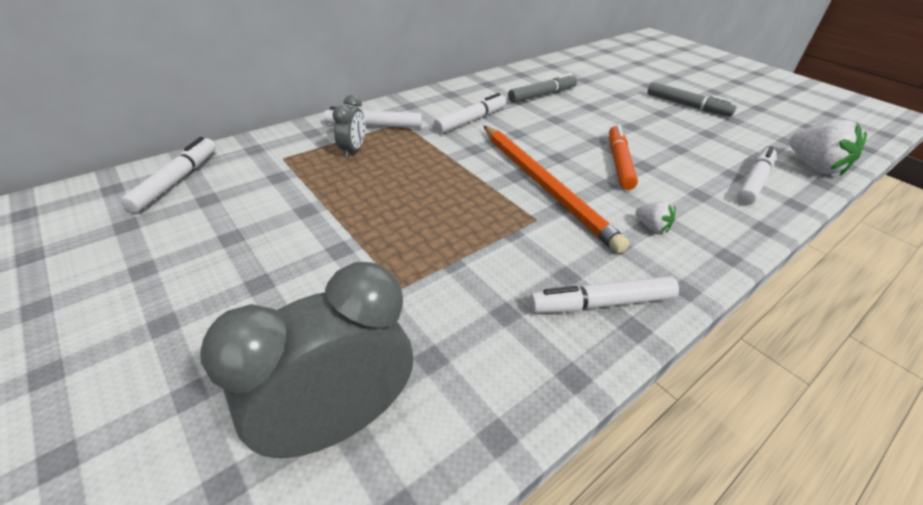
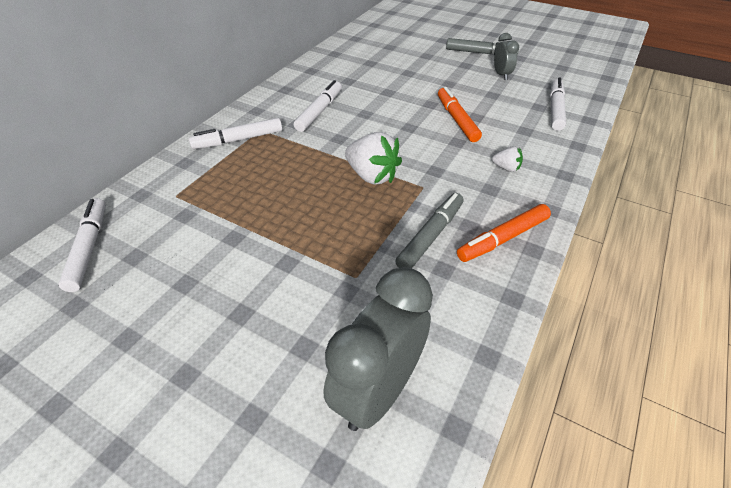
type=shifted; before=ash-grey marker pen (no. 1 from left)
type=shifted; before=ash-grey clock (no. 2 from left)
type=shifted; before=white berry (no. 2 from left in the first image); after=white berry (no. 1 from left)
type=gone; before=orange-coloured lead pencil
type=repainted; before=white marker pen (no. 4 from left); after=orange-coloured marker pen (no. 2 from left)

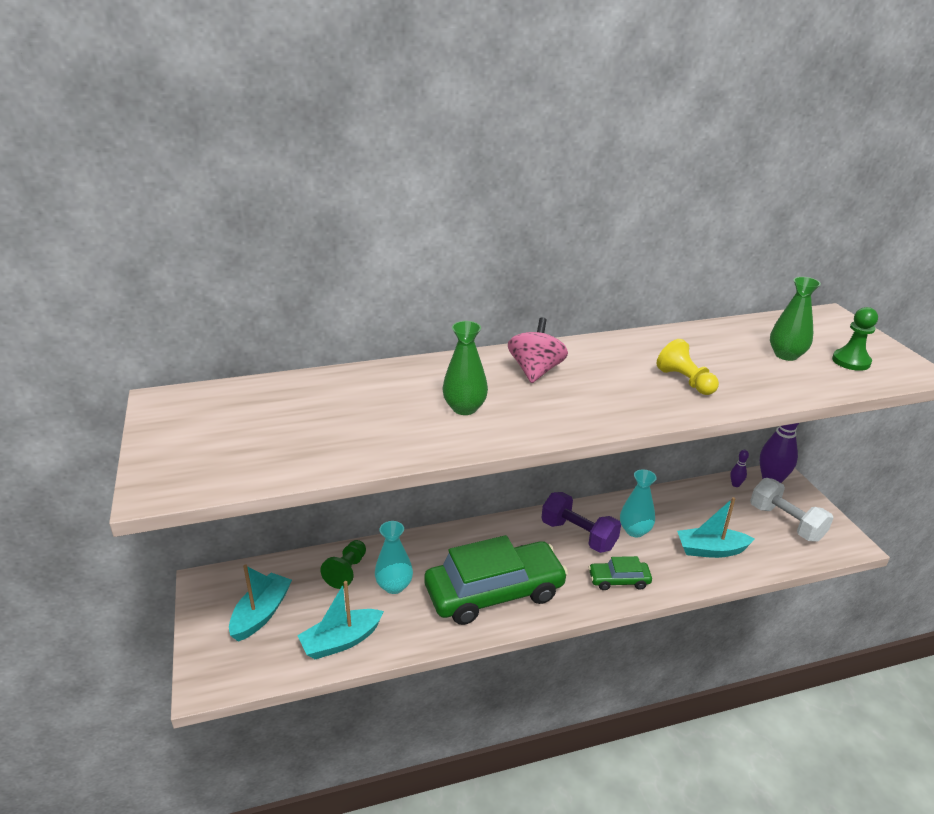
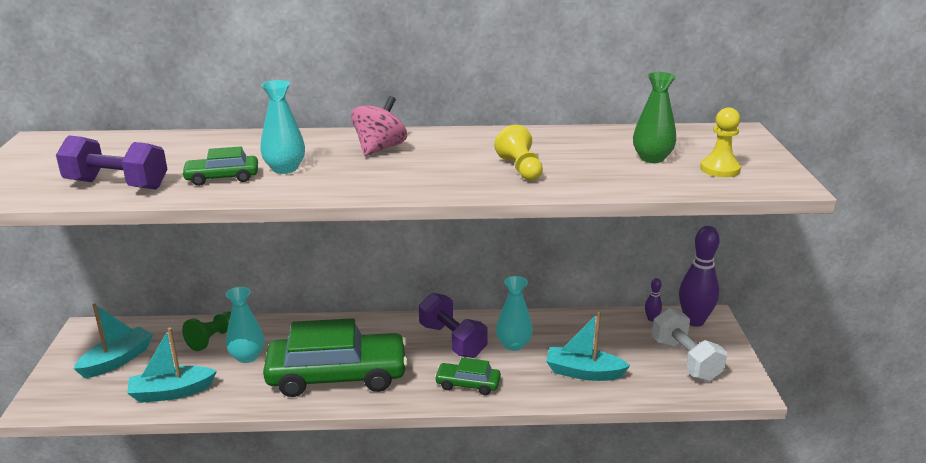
type=repainted; before=emerald chess pawn (no. 2 from left); after=golden chess pawn (no. 2 from left)
type=repainted; before=emerald flower vase (no. 1 from left); after=turquoise flower vase (no. 2 from left)
type=new; after=purple hand weight (no. 1 from left)
type=new; after=emerald car (no. 1 from left)

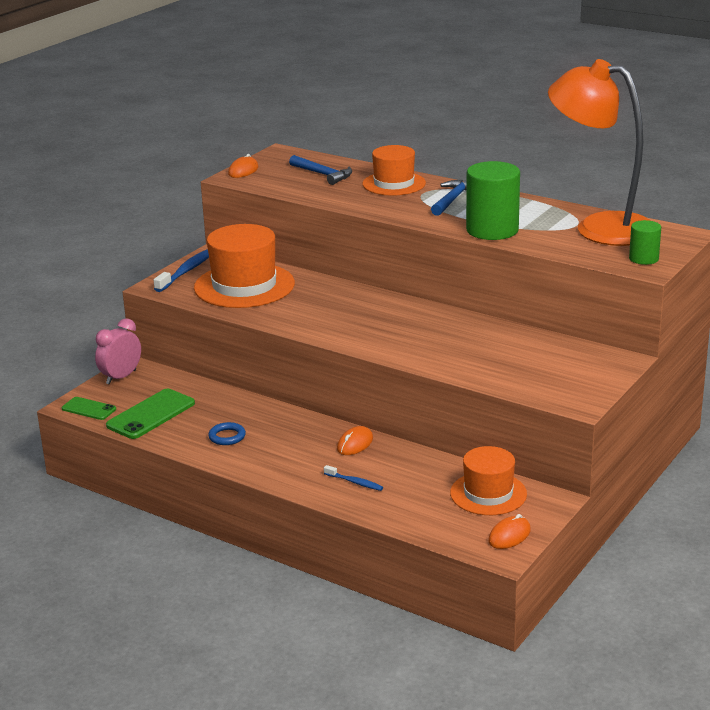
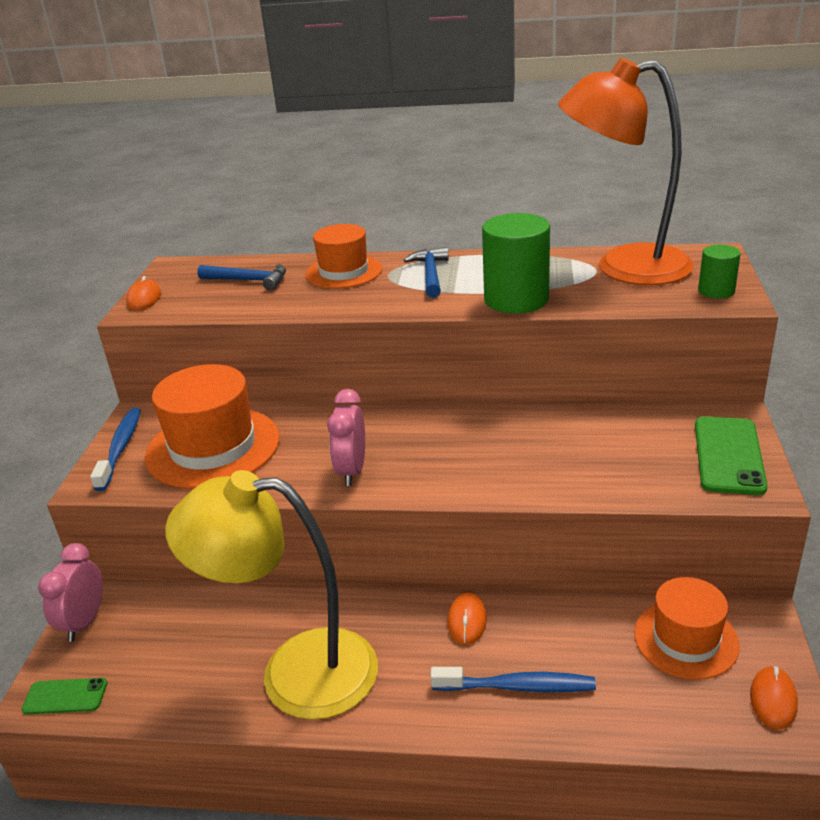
type=shifted; before=emerald phone (no. 2 from left)
type=swapped; before=blue ring; after=golden reading lamp
type=scaled; before=blue tooth brush (no. 2 from left); scale=1.76
type=new; after=rosy clock (no. 2 from left)

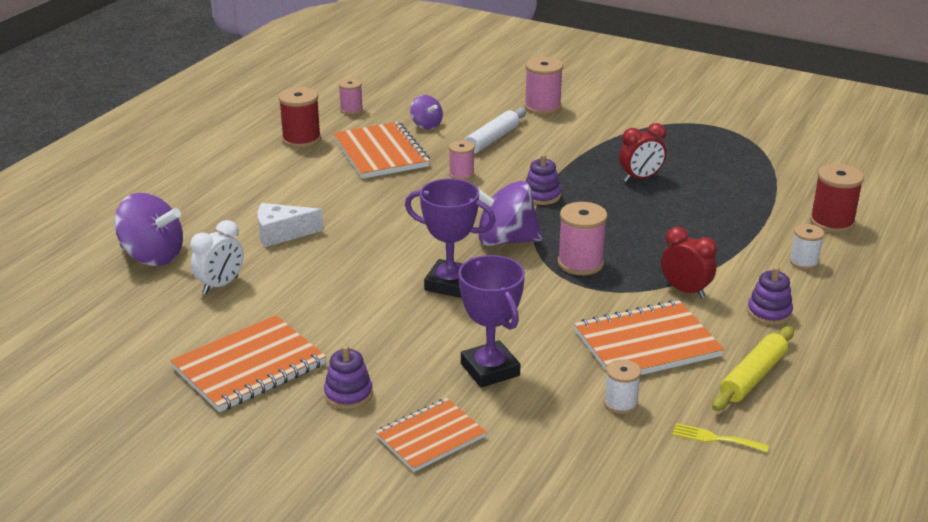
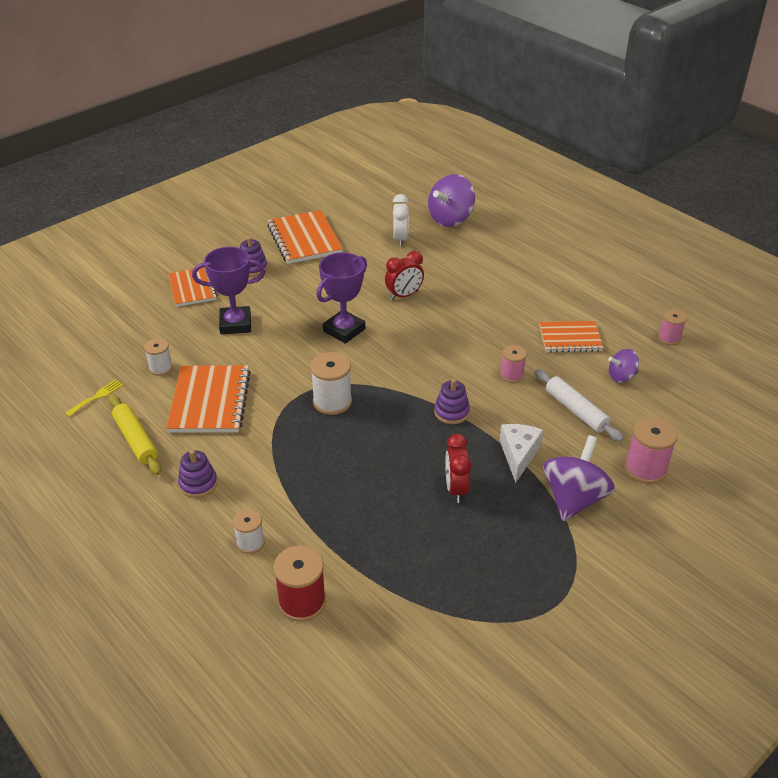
type=gone; before=crimson reel of thread (no. 1 from left)
type=scaled; before=orange-coloured exercise book (no. 2 from left in the first image); scale=0.67
type=shifted; before=purple spinning top (no. 3 from left in the first image); after=purple spinning top (no. 2 from left)
type=repainted; before=rosy reel of thread (no. 4 from left); after=white reel of thread (no. 3 from left)
type=shifted; before=white cheese wedge
type=rotated; before=white clock; turn=-150
type=shifted; before=crimson clock (no. 2 from left in the first image); after=crimson clock (no. 1 from left)

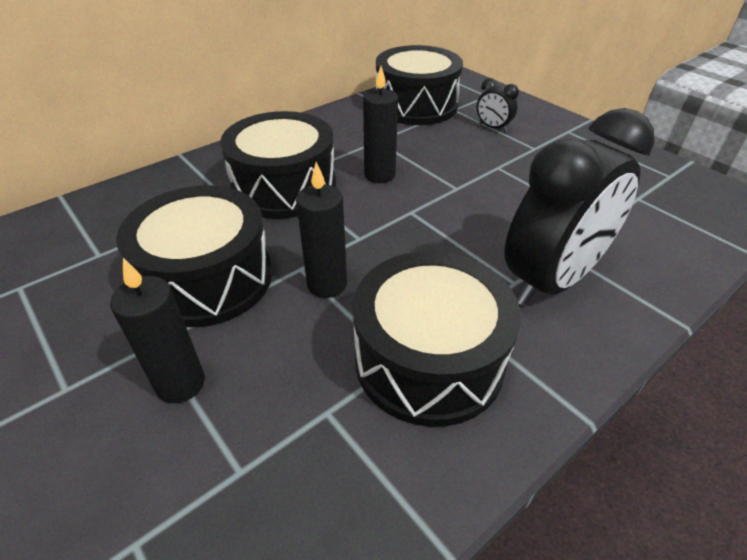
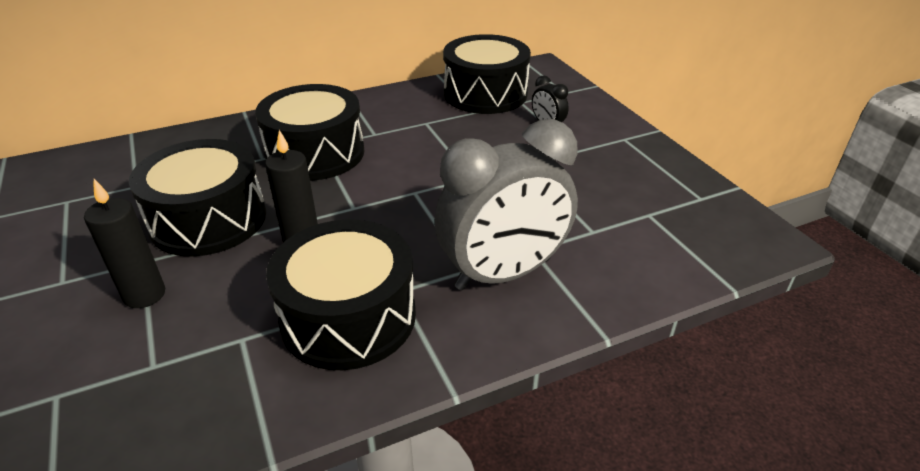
type=gone; before=ebony candle (no. 3 from left)
type=repainted; before=ebony clock (no. 2 from left); after=ash-grey clock

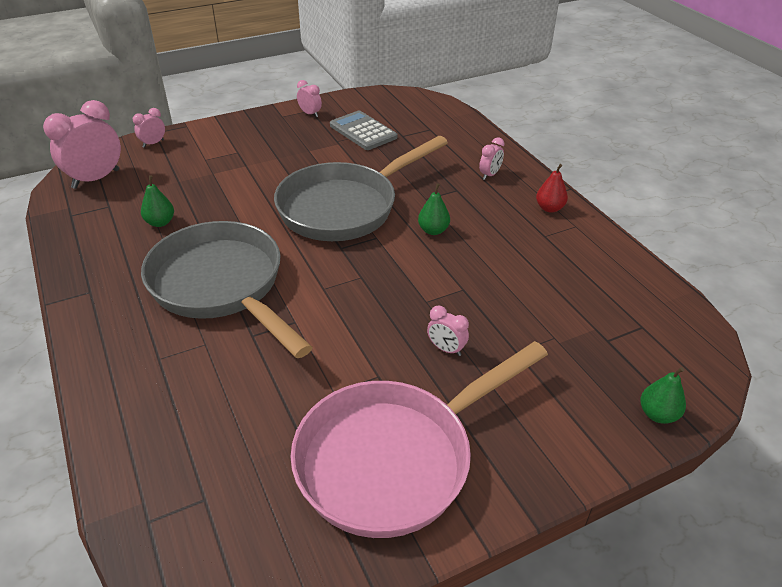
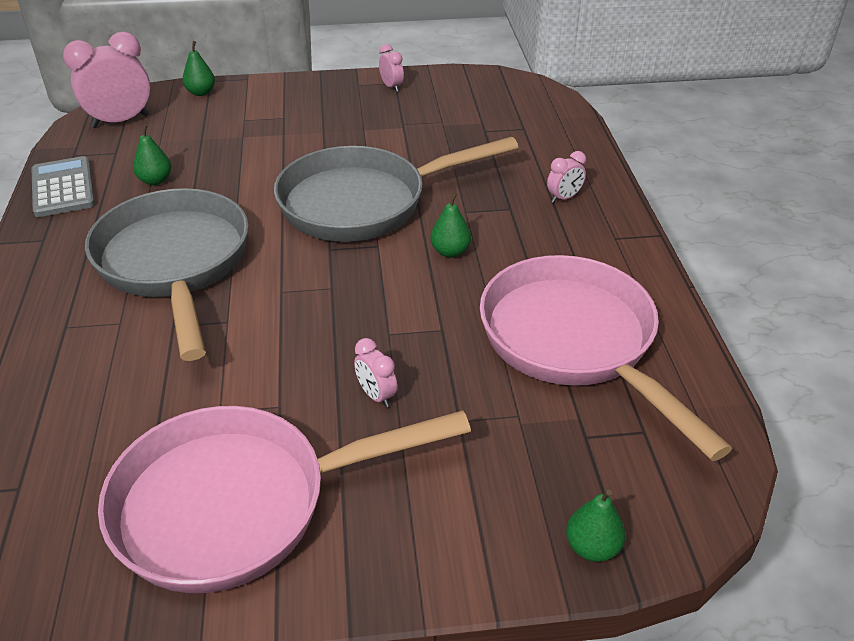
type=swapped; before=rosy clock (no. 2 from left); after=emerald pear fruit (no. 2 from left)
type=shifted; before=ash-grey adding machine
type=gone; before=crimson pear fruit
type=new; after=rosy skillet (no. 2 from left)

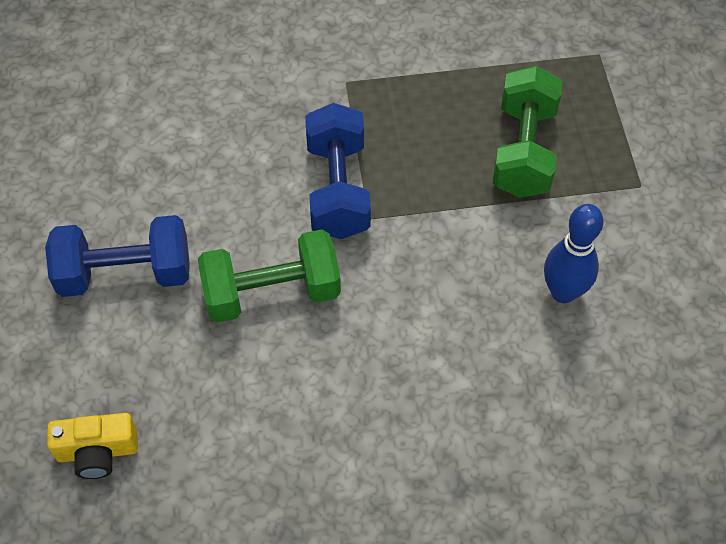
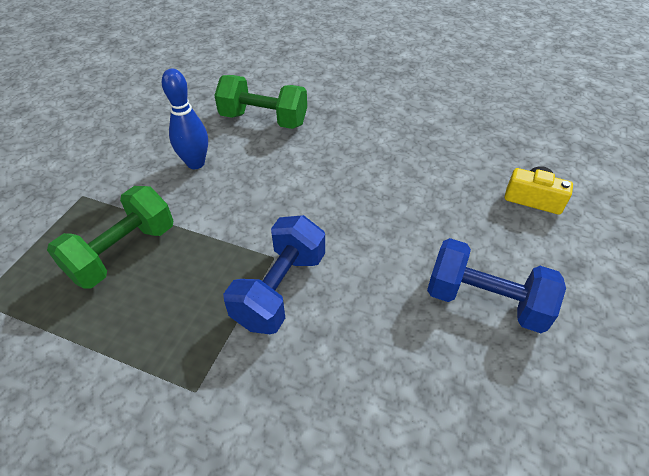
type=shifted; before=emerald hand weight (no. 1 from left in the first image); after=emerald hand weight (no. 2 from left)

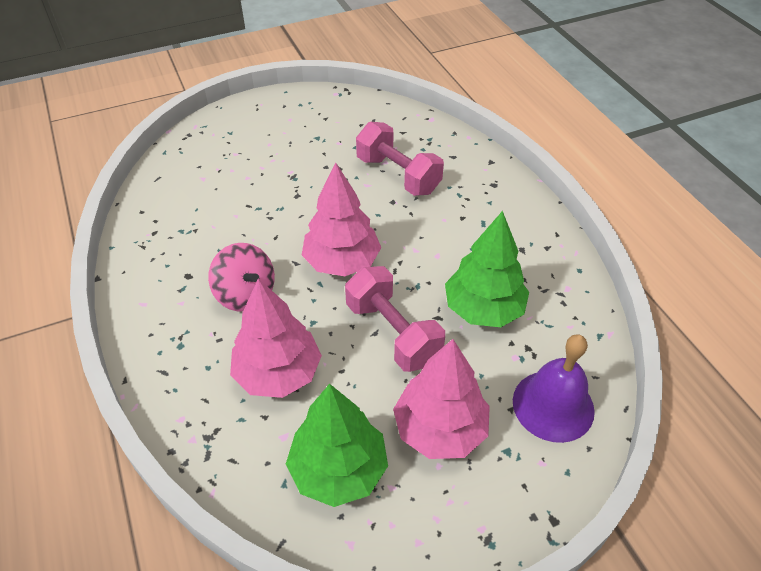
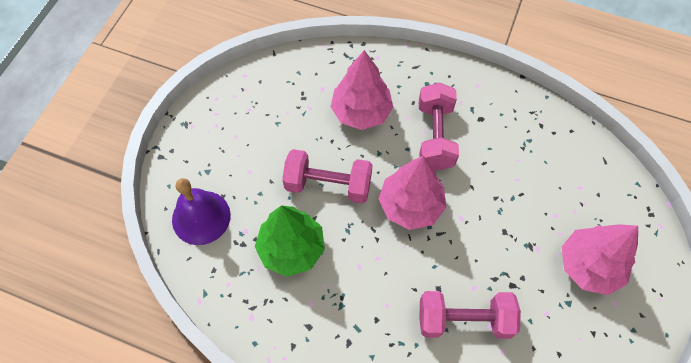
type=swapped; before=rosy spinning top; after=rosy hand weight (no. 2 from left)
type=shifted; before=rosy tree (no. 3 from left)
type=gone; before=emerald tree (no. 1 from left)

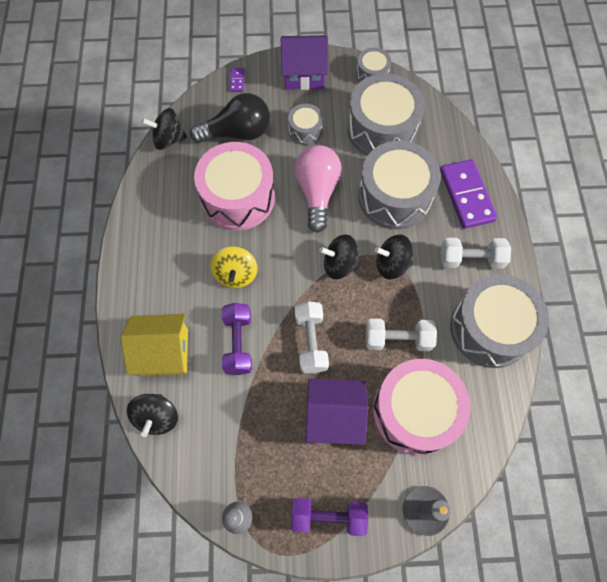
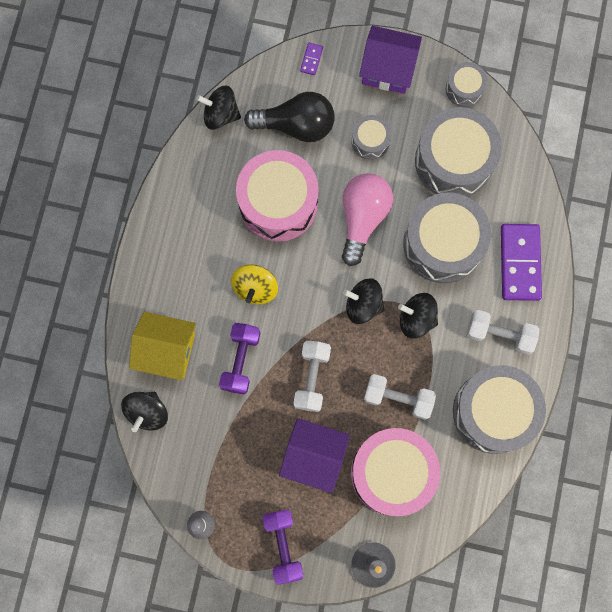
type=rotated; before=purple hand weight (no. 2 from left); turn=60

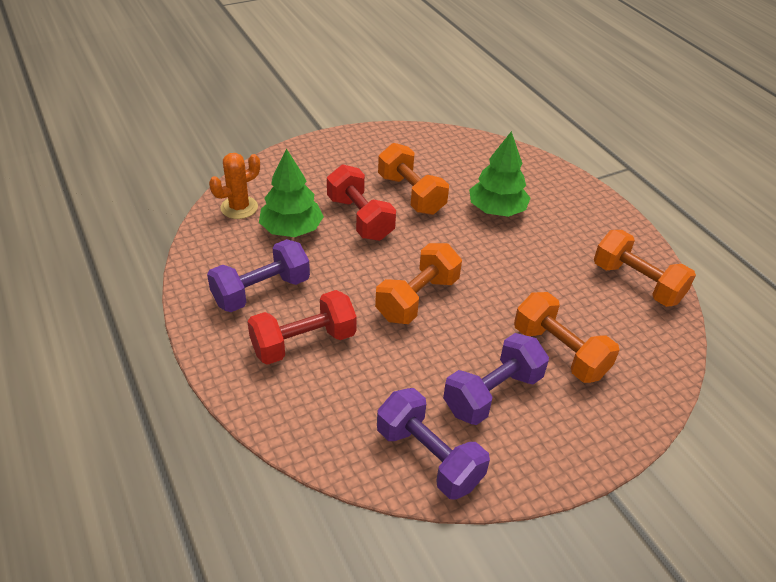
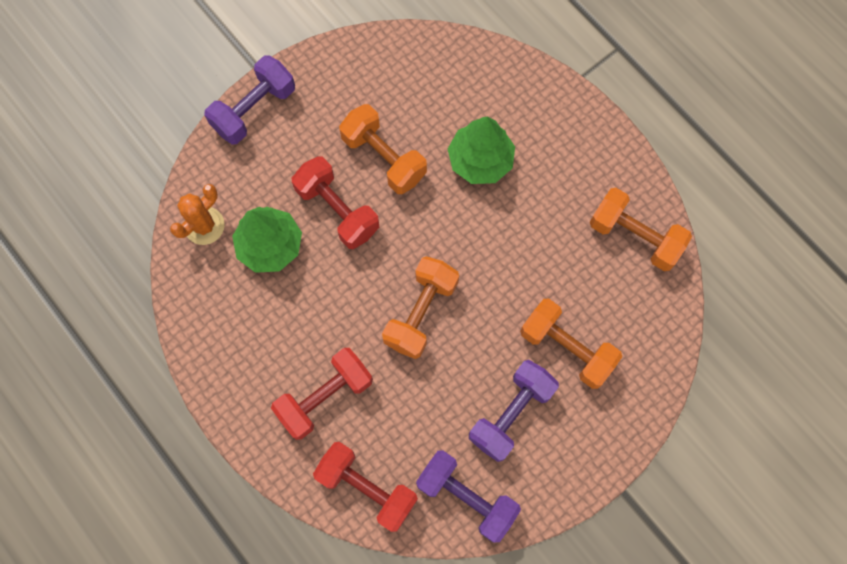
type=shifted; before=purple hand weight (no. 1 from left)
type=new; after=crimson hand weight (no. 3 from left)

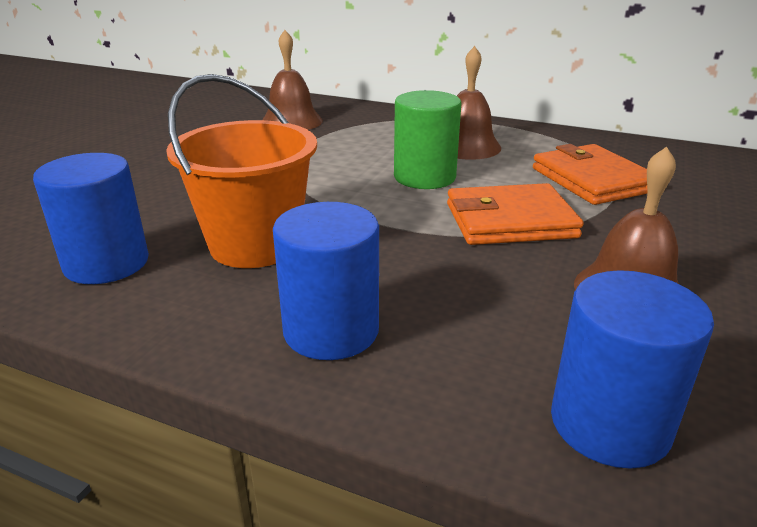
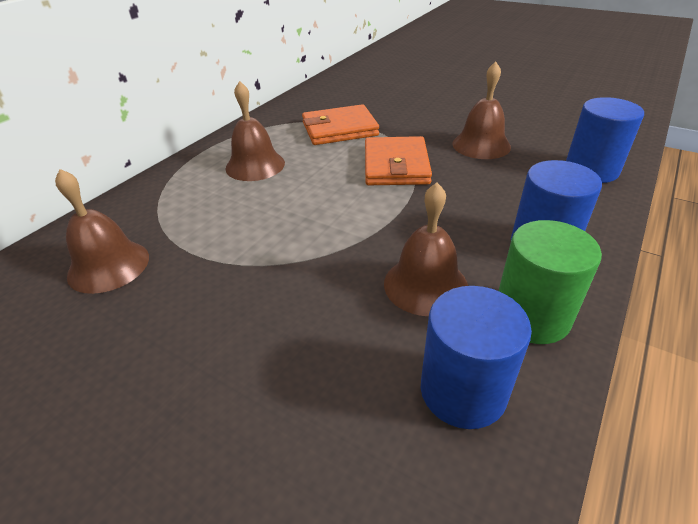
type=swapped; before=orange-coloured bucket; after=dark brown bell (no. 3 from left)
type=shifted; before=emerald cylinder shape

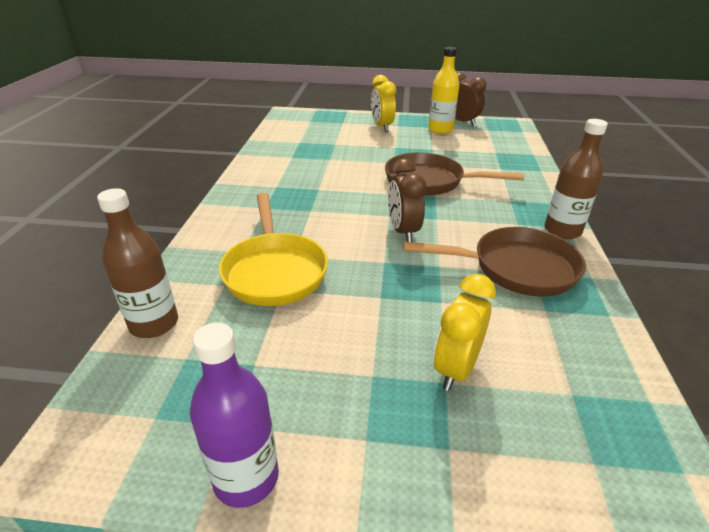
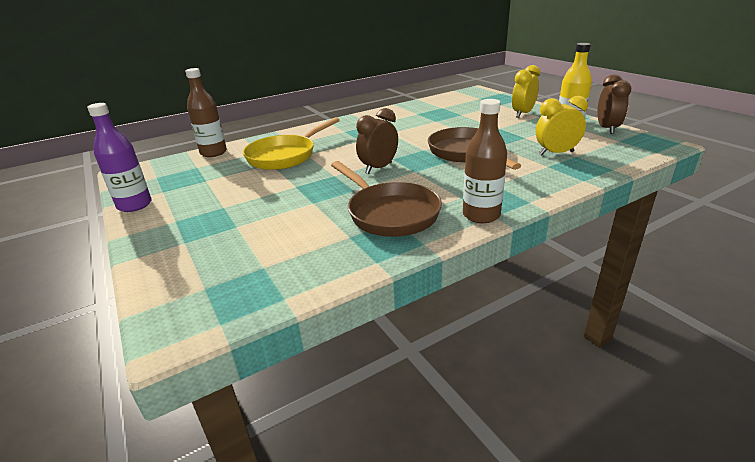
type=shifted; before=golden clock (no. 2 from left)

